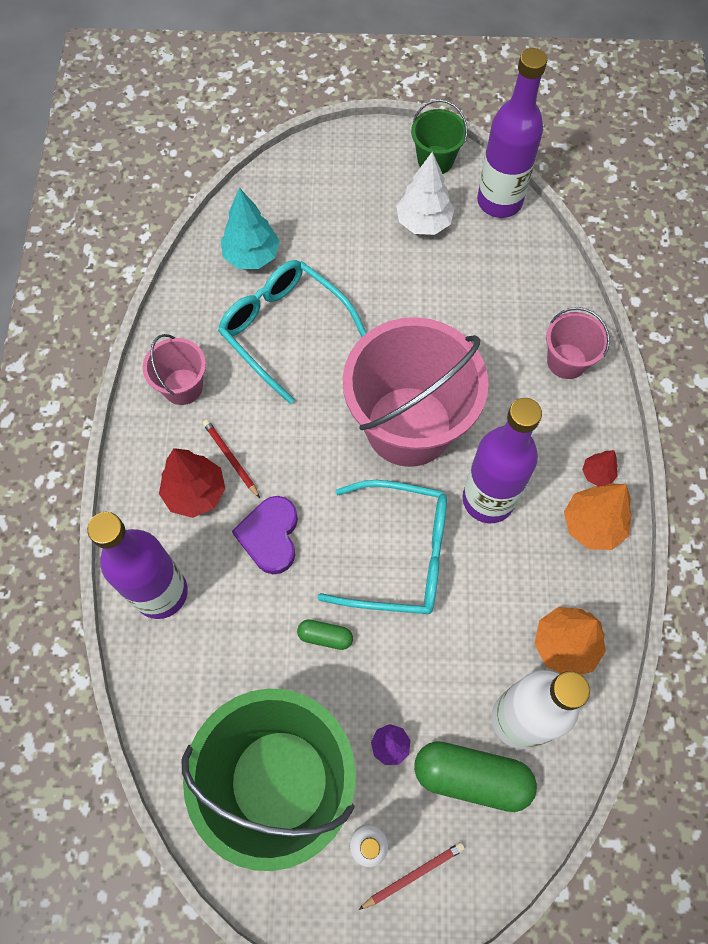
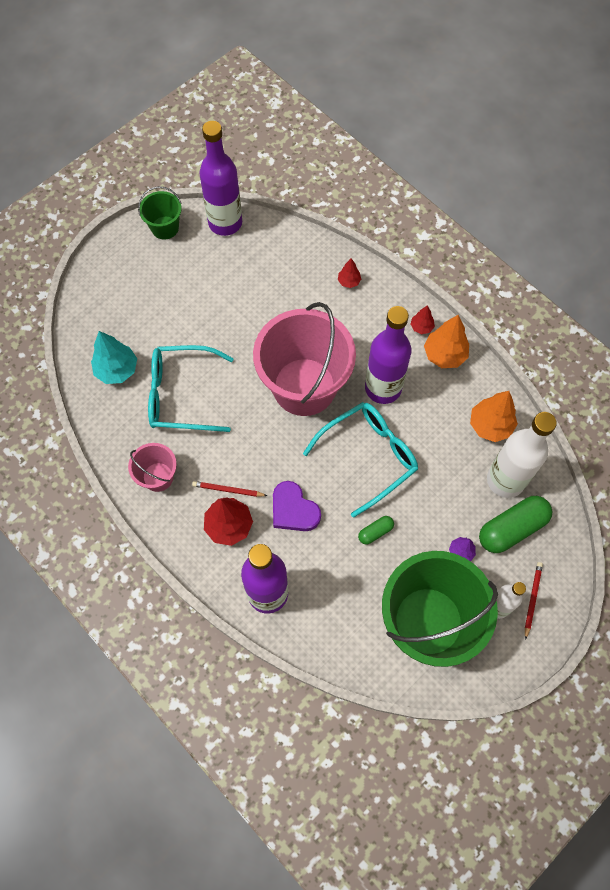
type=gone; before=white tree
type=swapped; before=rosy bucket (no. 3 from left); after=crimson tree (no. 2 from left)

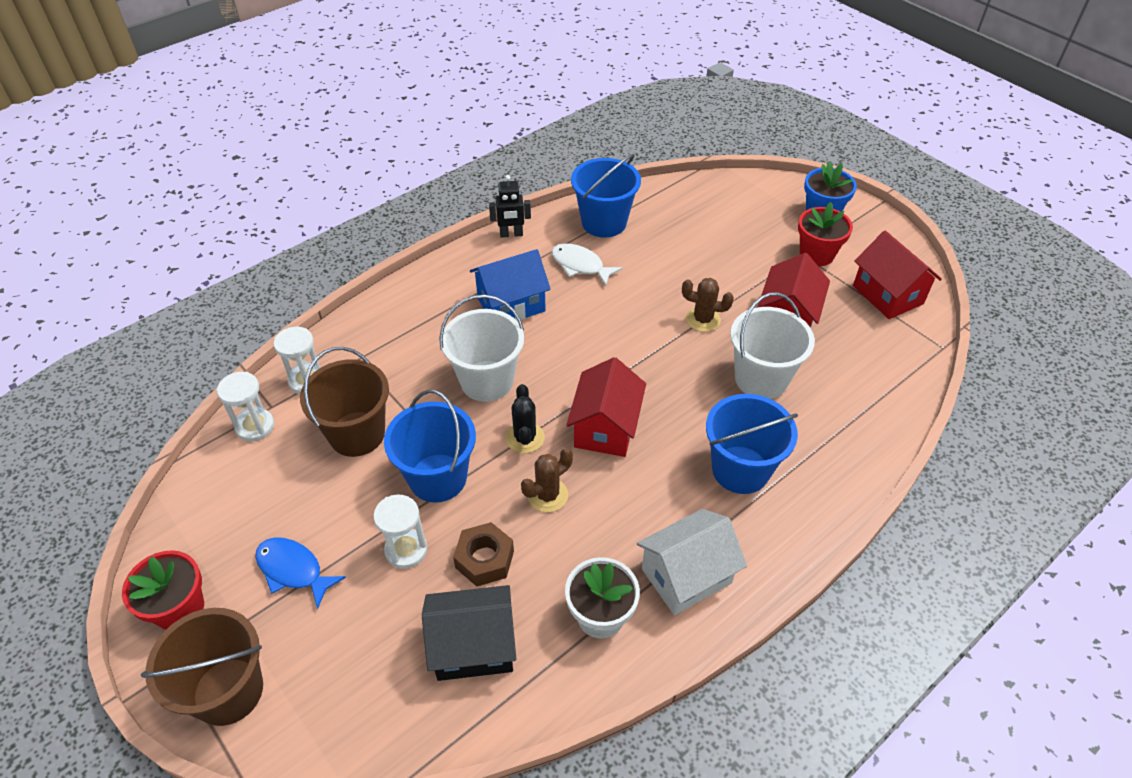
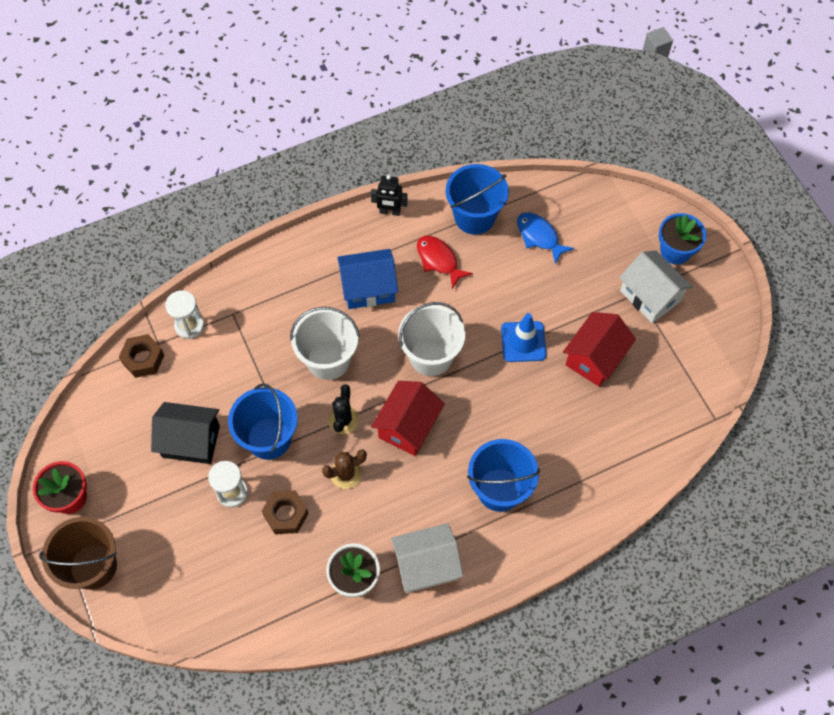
type=swapped; before=crimson potted plant (no. 2 from left); after=white house (no. 2 from left)
type=gone; before=crimson house (no. 3 from left)
type=repainted; before=white fish; after=crimson fish
type=swapped; before=dark brown cactus (no. 2 from left); after=blue safety cone
type=shifted; before=white bucket (no. 2 from left)
type=gone; before=dark brown bucket (no. 2 from left)
type=swapped; before=white sandglass (no. 1 from left); after=dark brown hexagon nut (no. 1 from left)
type=shifted; before=blue fish
type=shifted; before=ebony house

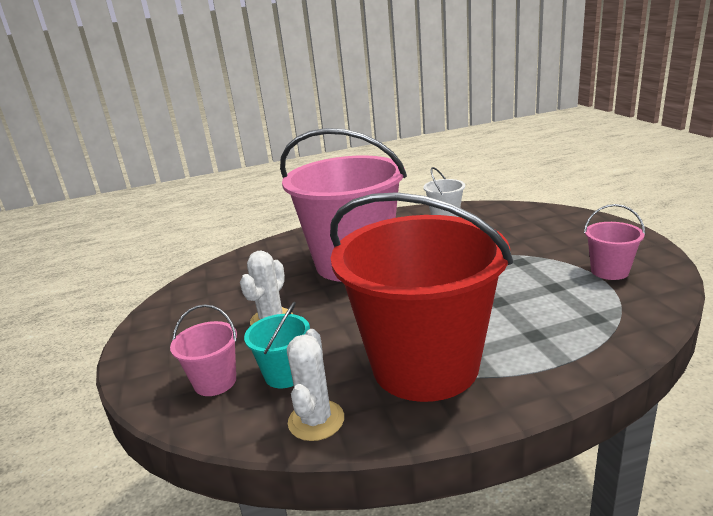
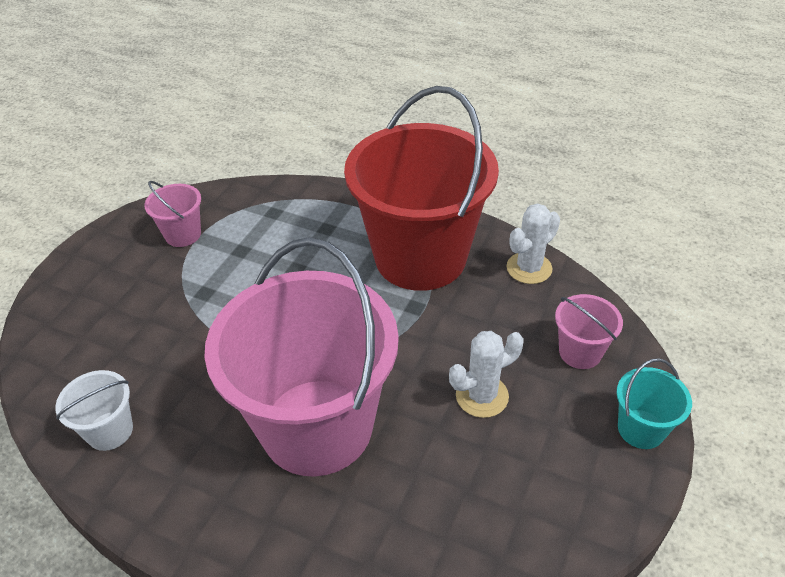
type=shifted; before=turquoise bucket

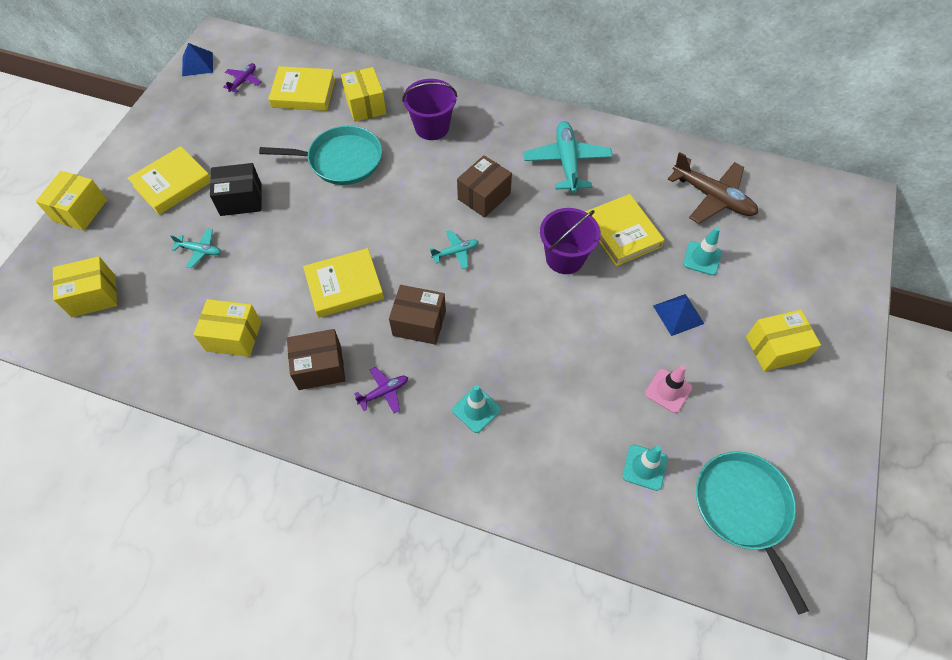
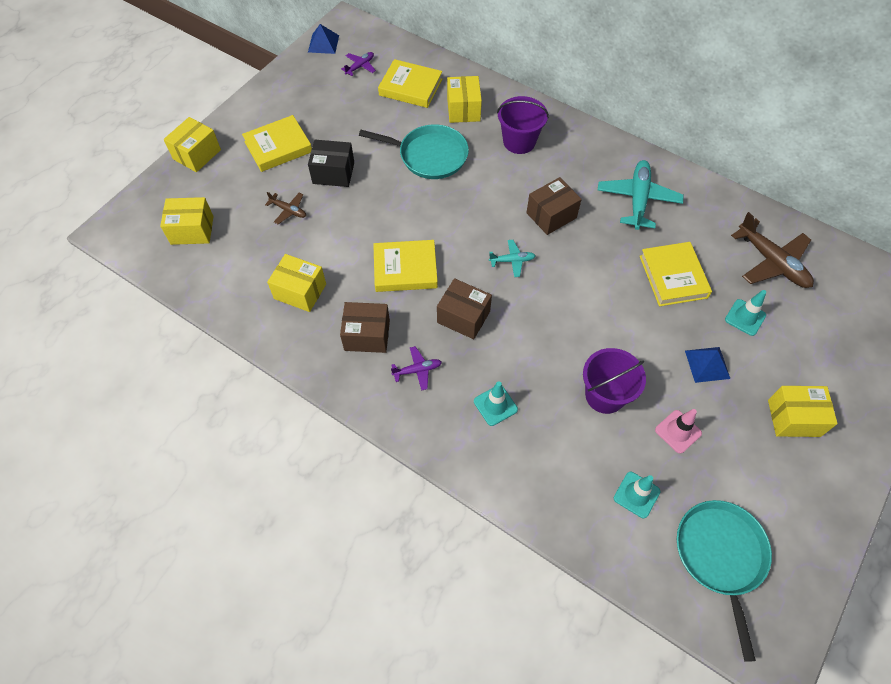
type=shifted; before=purple bucket (no. 2 from left)
type=repainted; before=turquoise plane (no. 1 from left); after=dark brown plane (no. 1 from left)

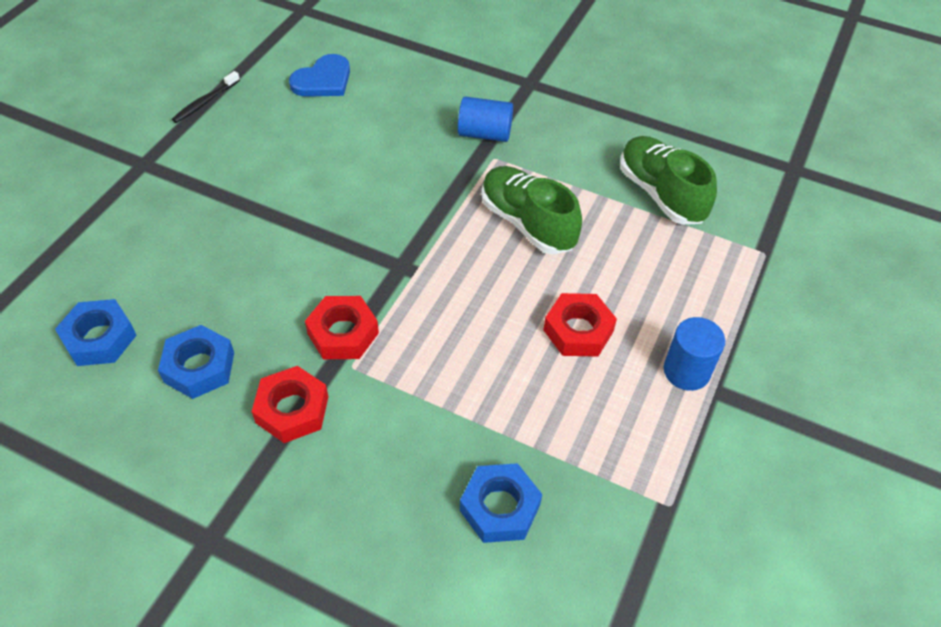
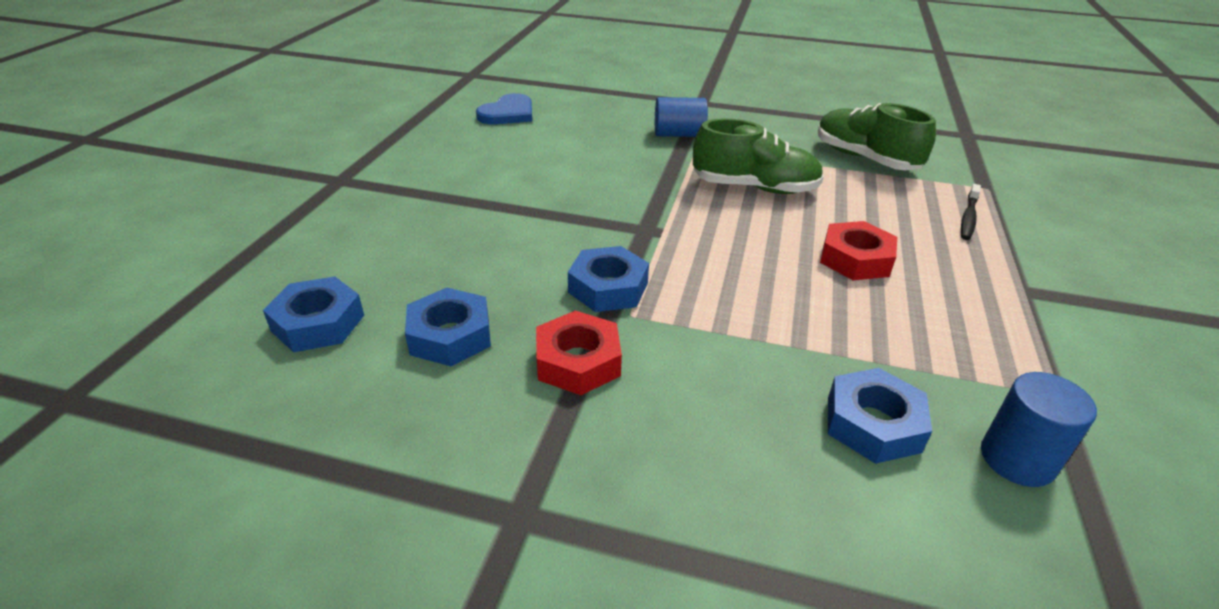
type=shifted; before=ebony tooth brush
type=rotated; before=emerald shoe (no. 1 from left); turn=150
type=repainted; before=crimson hexagon nut (no. 2 from left); after=blue hexagon nut (no. 3 from left)
type=shifted; before=blue cylinder shape (no. 2 from left)

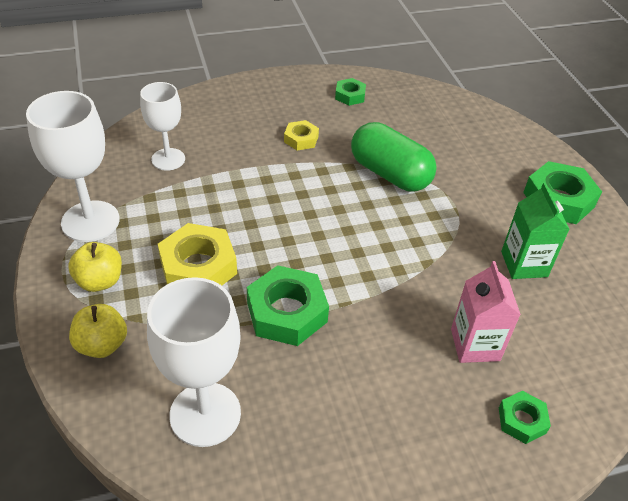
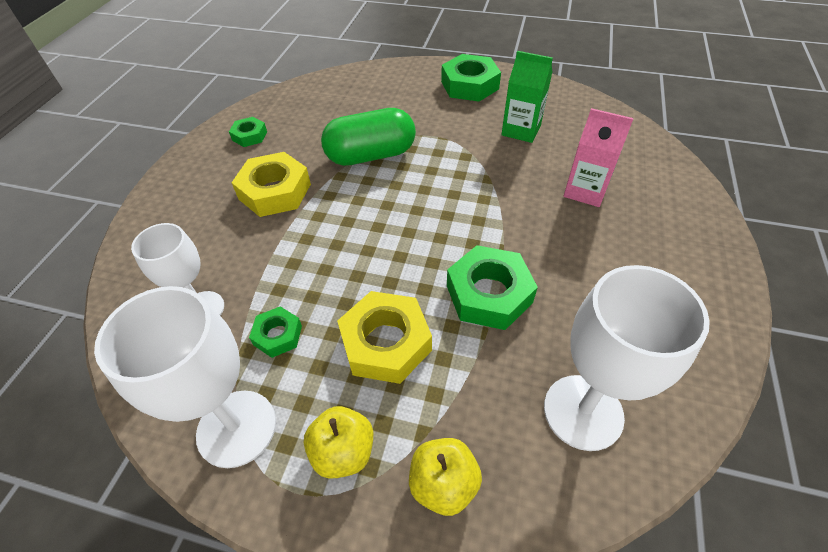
type=scaled; before=golden hexagon nut (no. 2 from left in the first image); scale=1.83
type=shifted; before=emerald hexagon nut (no. 3 from left in the first image); after=emerald hexagon nut (no. 2 from left)

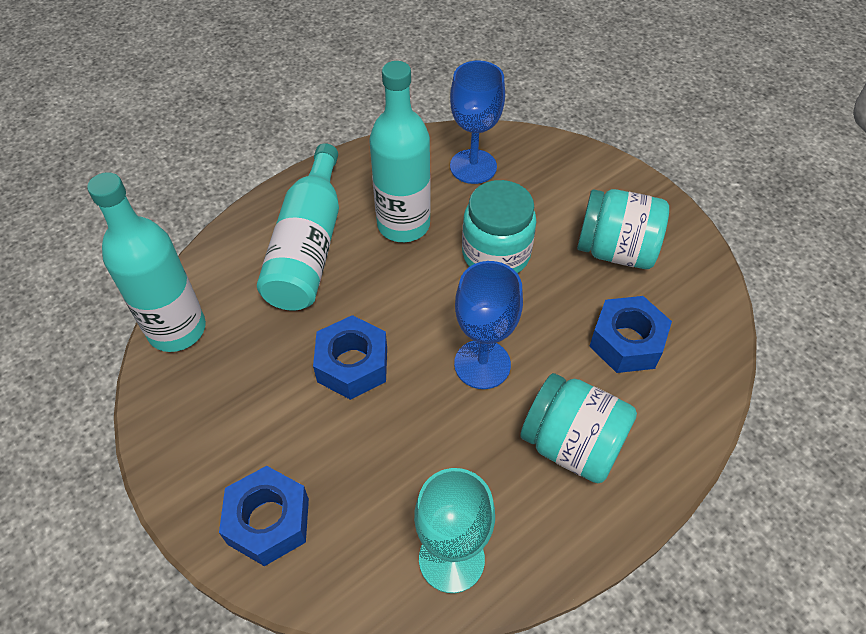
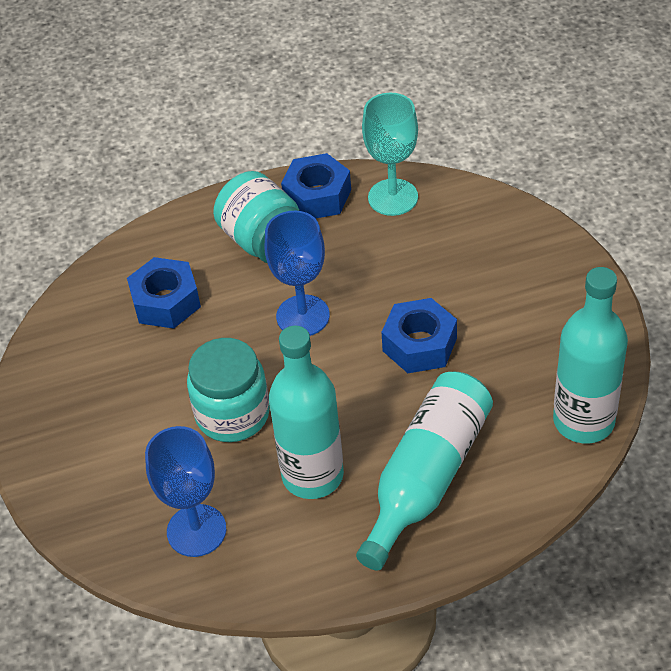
type=gone; before=turquoise jam jar (no. 3 from left)
type=shifted; before=blue hexagon nut (no. 1 from left in the first image); after=blue hexagon nut (no. 2 from left)

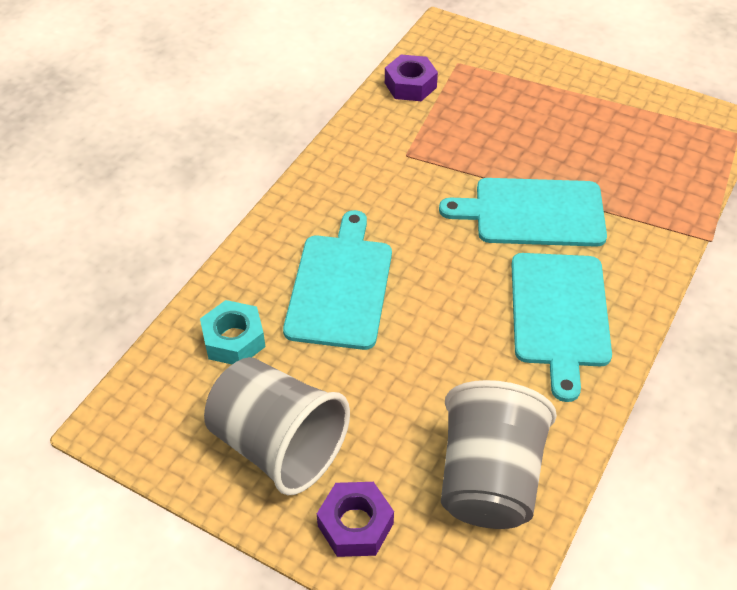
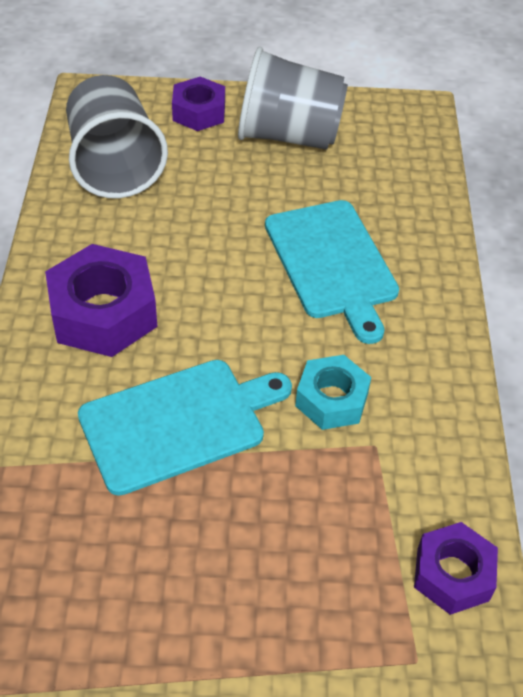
type=swapped; before=turquoise cutting board (no. 3 from left); after=purple hexagon nut (no. 1 from left)
type=shifted; before=turquoise hexagon nut

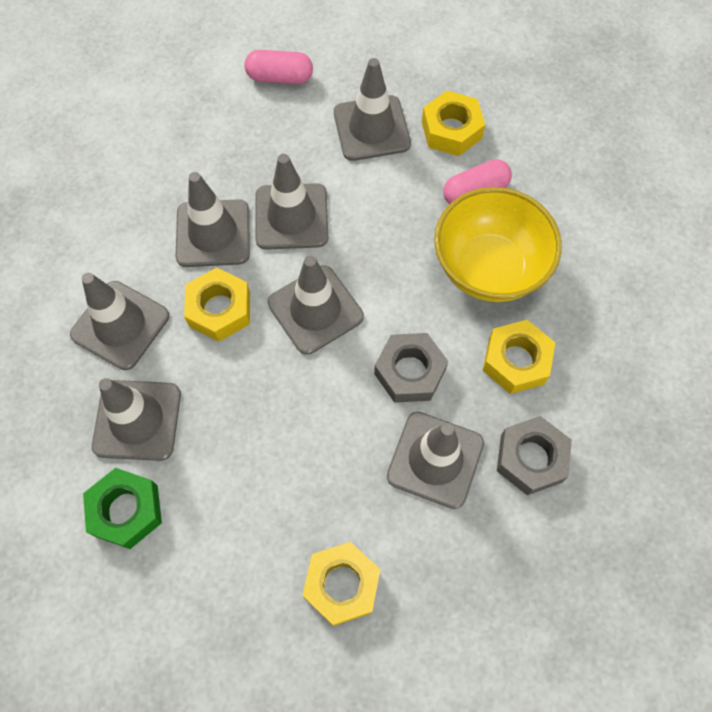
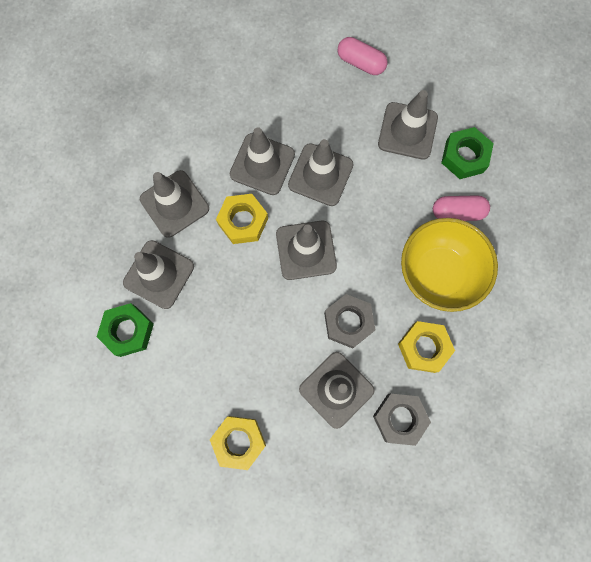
type=repainted; before=golden hexagon nut (no. 3 from left); after=emerald hexagon nut (no. 2 from left)

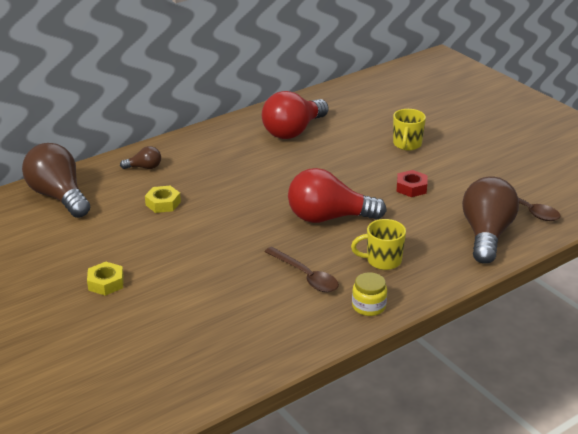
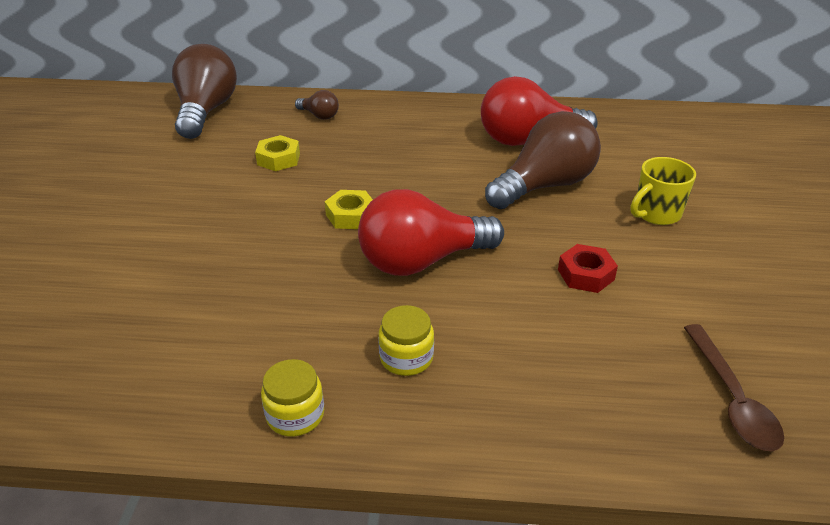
type=rotated; before=crimson lightbulb (no. 2 from left in the first image); turn=-60
type=shifted; before=dark brown lightbulb (no. 3 from left)
type=swapped; before=golden mug (no. 1 from left); after=golden jam jar (no. 2 from left)
type=gone; before=dark brown spoon (no. 1 from left)
type=shifted; before=golden hexagon nut (no. 1 from left in the first image); after=golden hexagon nut (no. 2 from left)

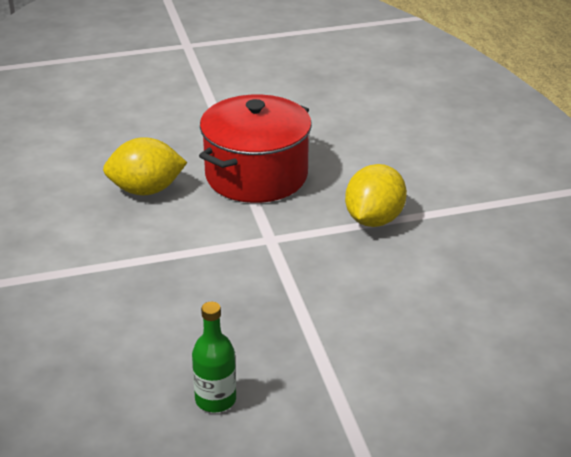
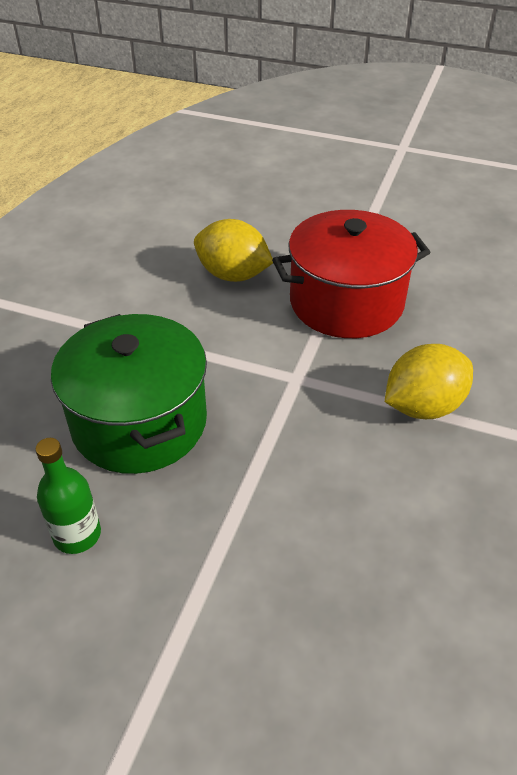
type=new; after=emerald cooking pot

